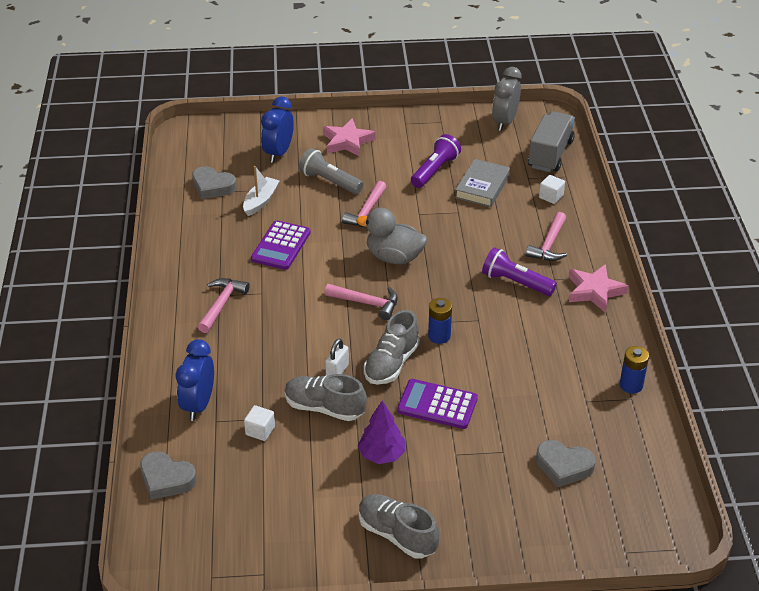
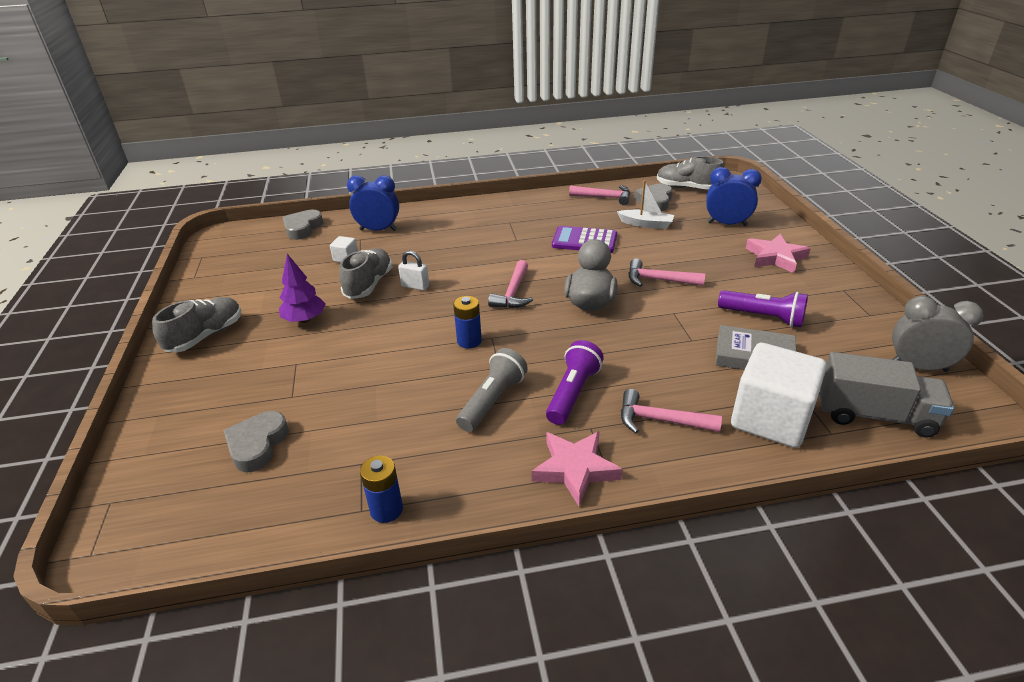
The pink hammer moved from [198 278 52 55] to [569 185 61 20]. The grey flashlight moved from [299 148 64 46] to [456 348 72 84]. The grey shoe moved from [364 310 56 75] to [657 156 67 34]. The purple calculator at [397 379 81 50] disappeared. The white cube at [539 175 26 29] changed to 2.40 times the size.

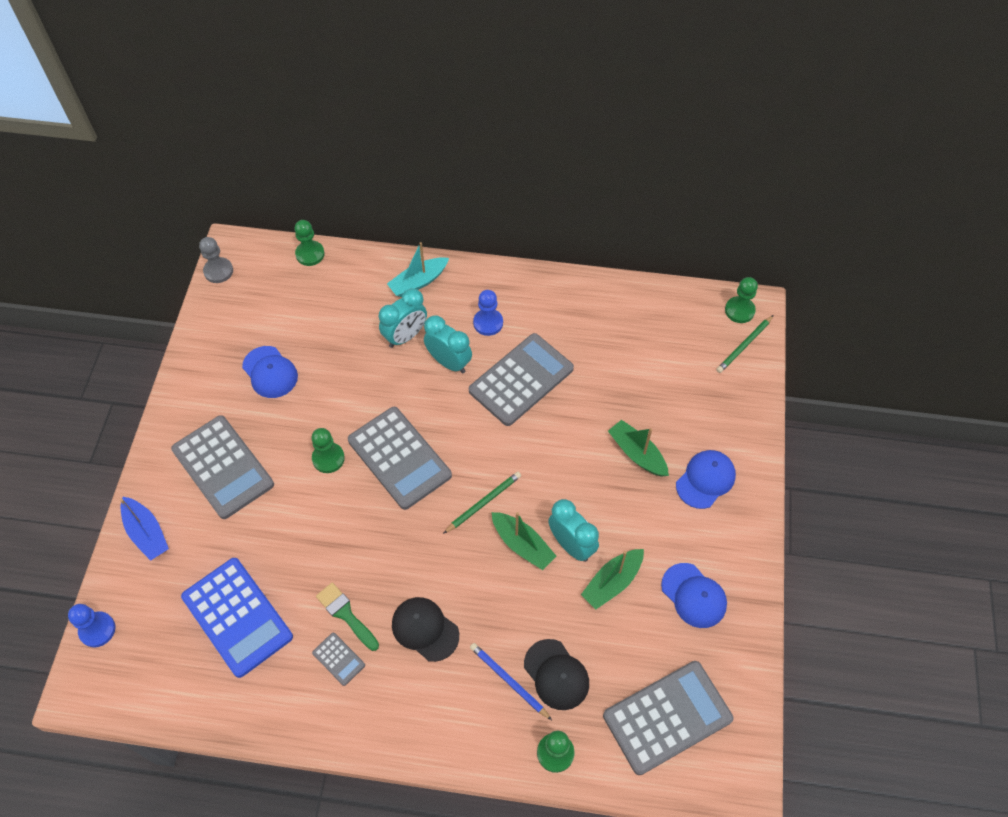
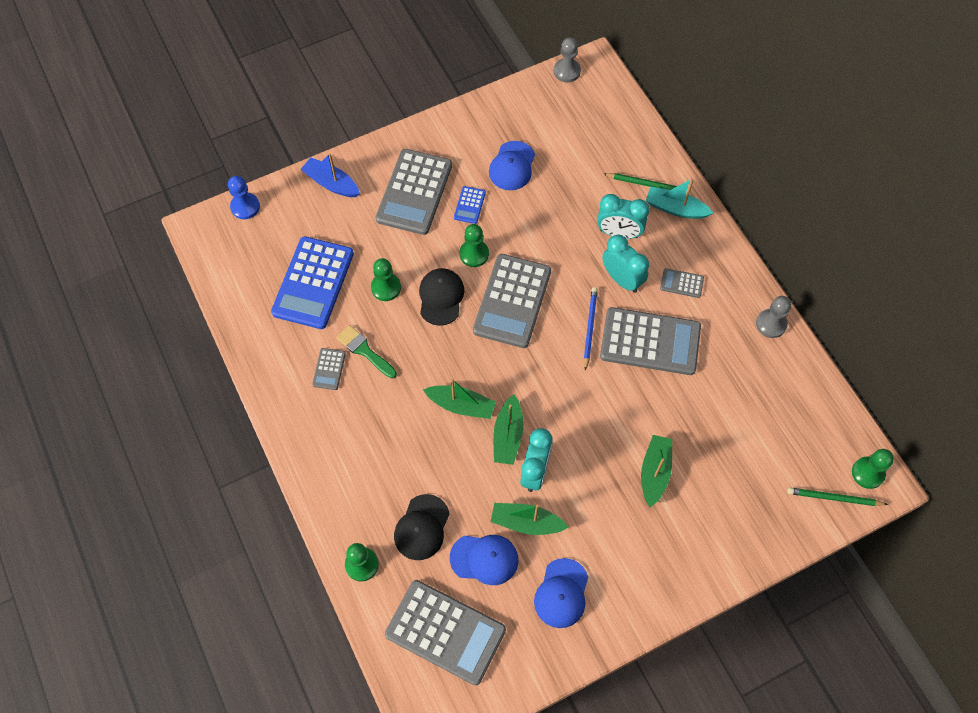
The blue boat at [120 497 49 64] turned 105 degrees clockwise. The green pawn moved from [294 220 31 46] to [371 258 30 43]. The green brush at [316 582 63 69] turned 60 degrees counterclockwise. The black cap moved from [392 597 67 65] to [419 268 45 58]. The turquoise clock at [424 315 48 59] turned 45 degrees counterclockwise. The green pencil moved from [443 472 78 62] to [604 173 84 21]. The blue pencil moved from [470 643 82 77] to [584 287 14 84]. The blue pawn at [473 290 30 46] was replaced by the grey calculator at [660 268 44 30]. The blue cap moved from [676 450 60 59] to [450 535 68 50]. The green boat at [423 378 73 41] appeared. The blue calculator at [454 186 32 38] appeared. The grey pawn at [756 296 35 42] appeared.

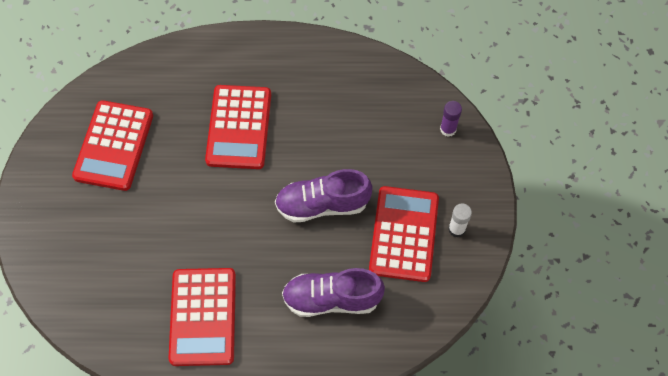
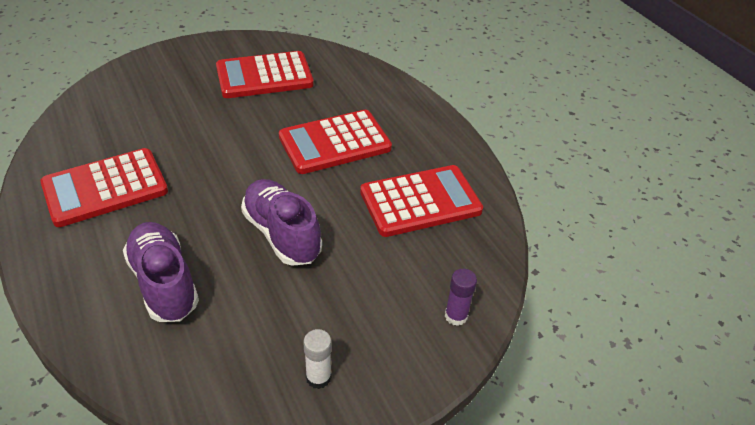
The red calculator moved from [369 186 70 96] to [360 165 123 72].

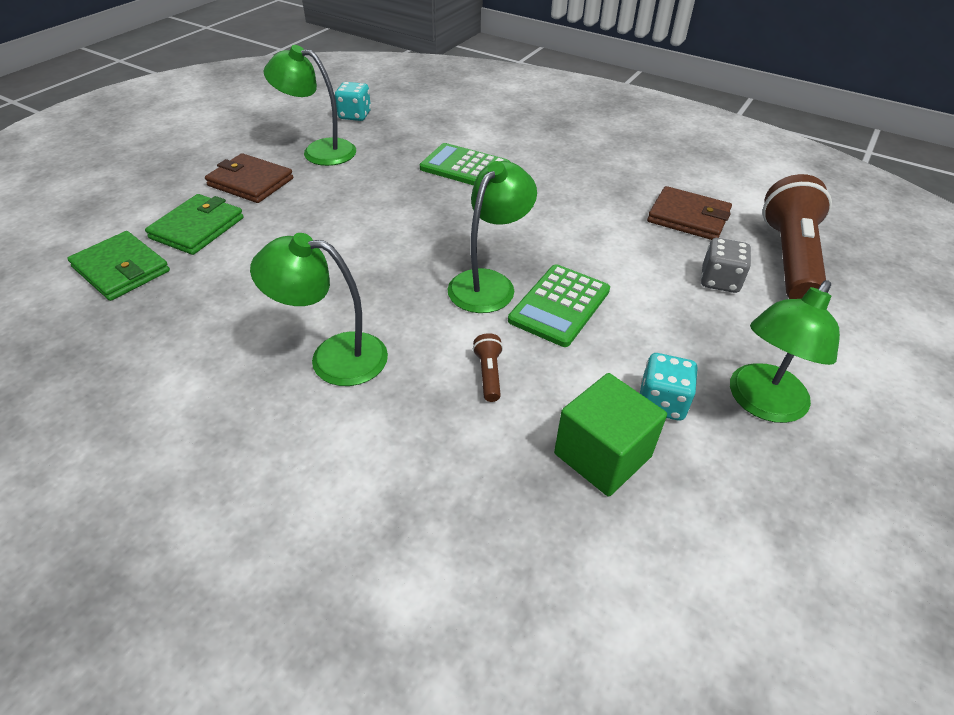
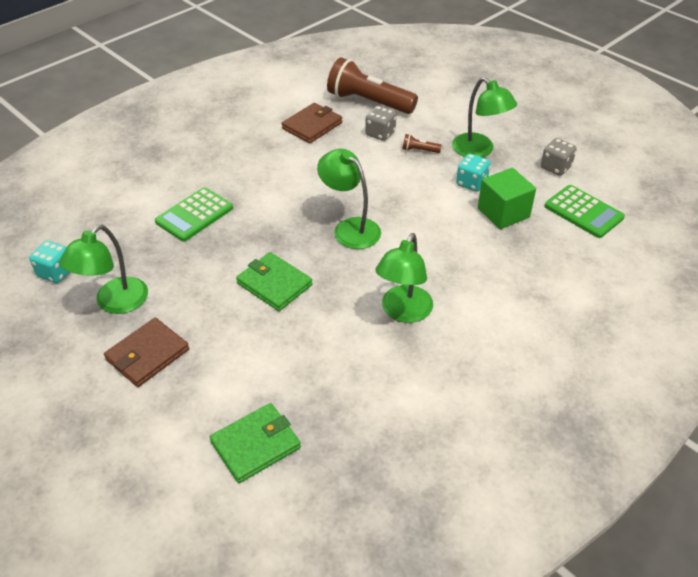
The green wallet moved from [145 194 99 61] to [236 252 77 59]. The brown flashlight moved from [473 333 30 69] to [403 134 39 19]. The green calculator moved from [508 264 102 83] to [544 185 81 53]. The grey dice at [541 138 36 38] appeared.

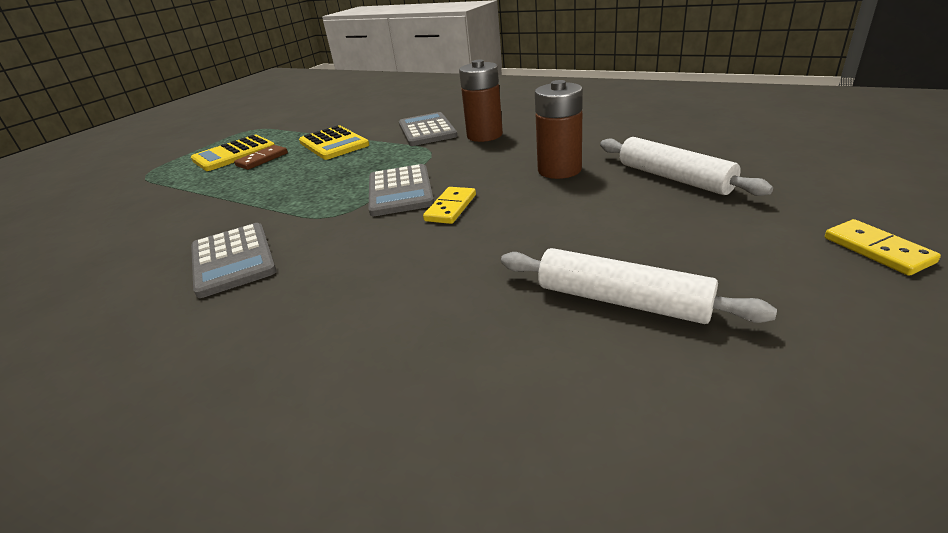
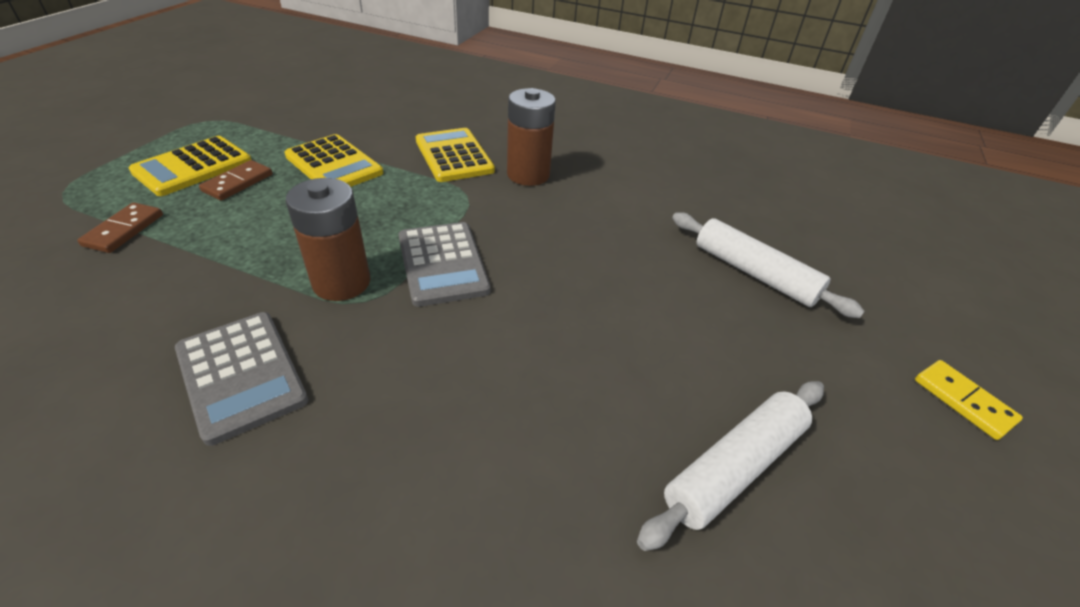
The grey calculator at [399 112 58 34] became the yellow calculator at [416 128 79 54]. The yellow domino at [423 187 53 37] disappeared. The white rolling pin at [501 248 276 76] turned 60 degrees counterclockwise. The brown battery moved from [535 80 48 99] to [286 178 84 123]. The brown domino at [77 202 86 51] appeared.

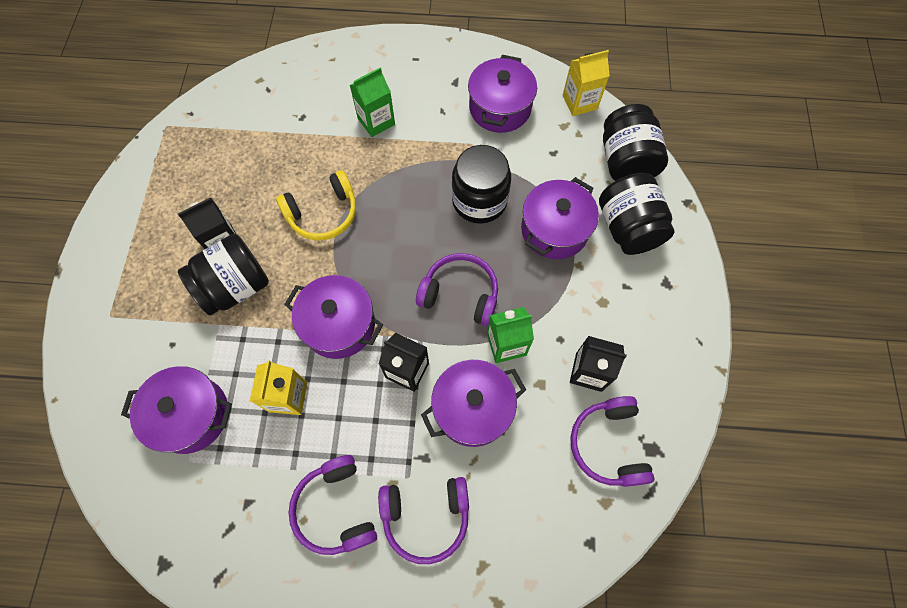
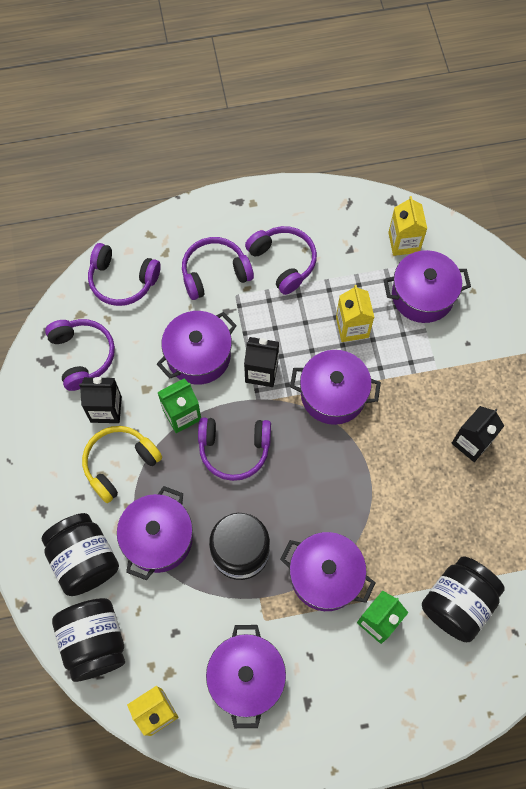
The black jar moved from [178 234 91 81] to [422 556 83 86]. The yellow headphones moved from [276 170 80 71] to [82 426 80 77]. The purple headphones at [88 243 73 63] appeared. The purple pot at [280 532 96 79] appeared. The yellow carton at [388 196 39 60] appeared.

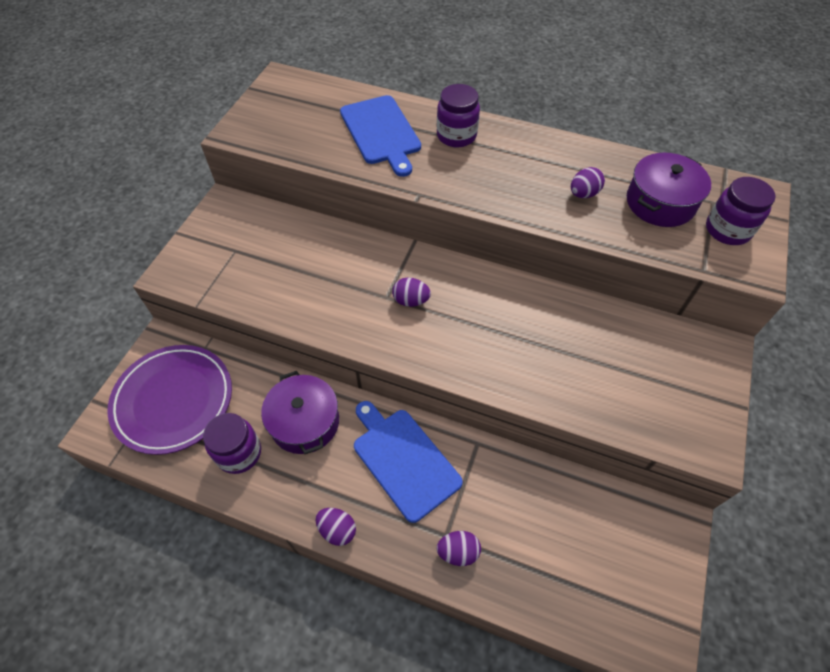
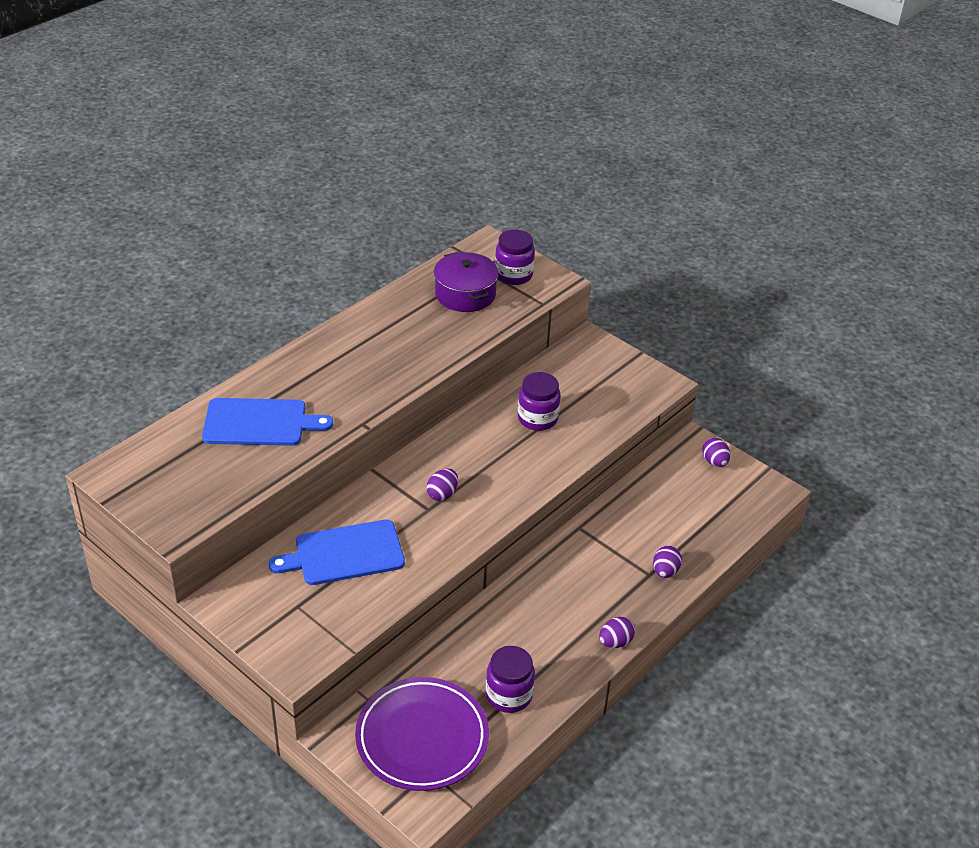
The purple pot at [261 371 78 83] disappeared. The blue cutting board moved from [354 401 109 122] to [269 520 136 65]. The purple jar moved from [437 84 43 63] to [518 372 43 59]. The purple egg moved from [571 167 34 31] to [702 438 28 29].

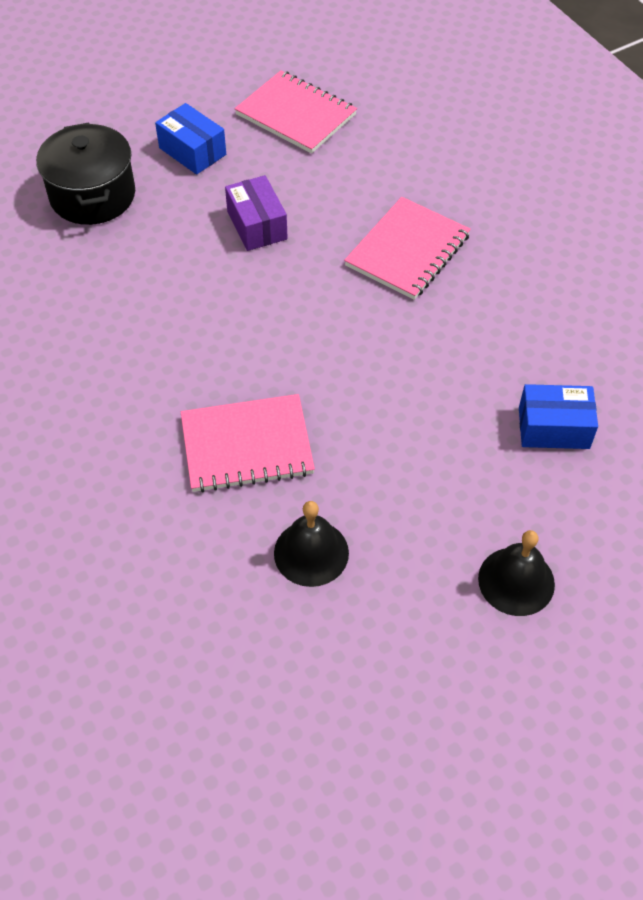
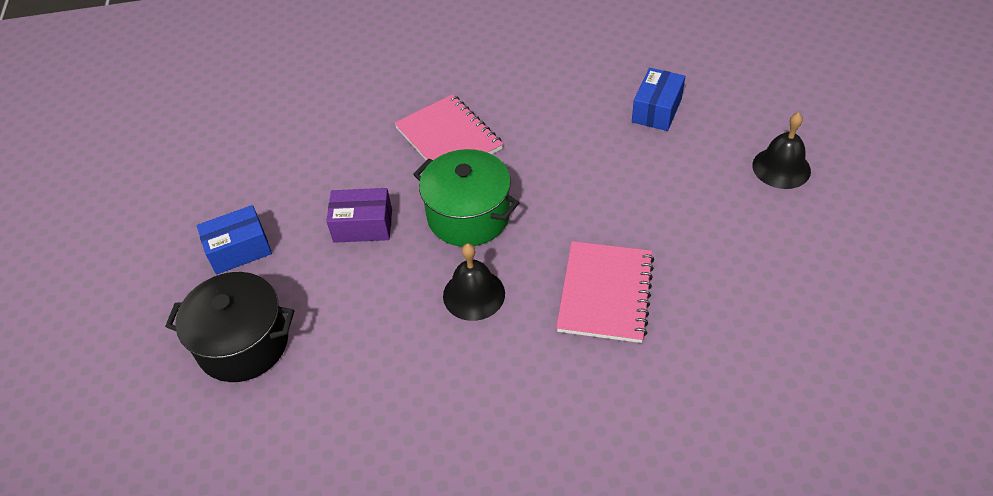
The pink notebook at [235 70 122 84] disappeared. The black bell moved from [274 501 75 86] to [443 243 62 78]. The green pot at [413 149 106 98] appeared.

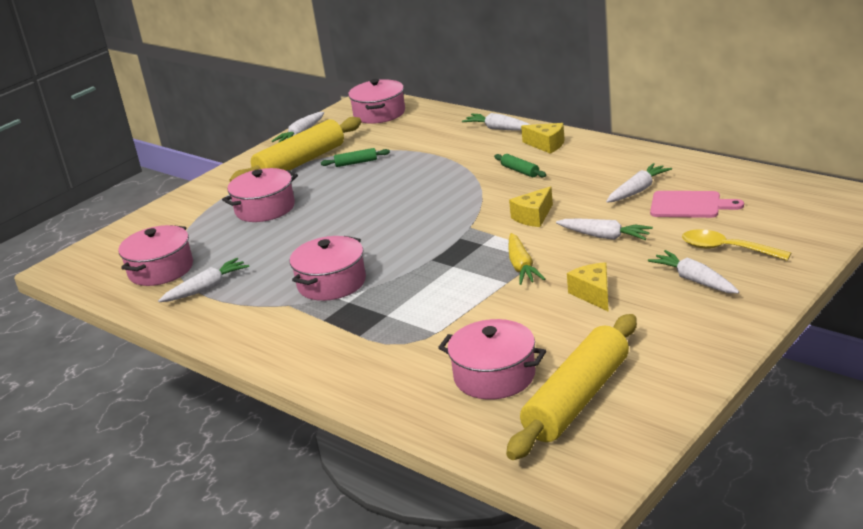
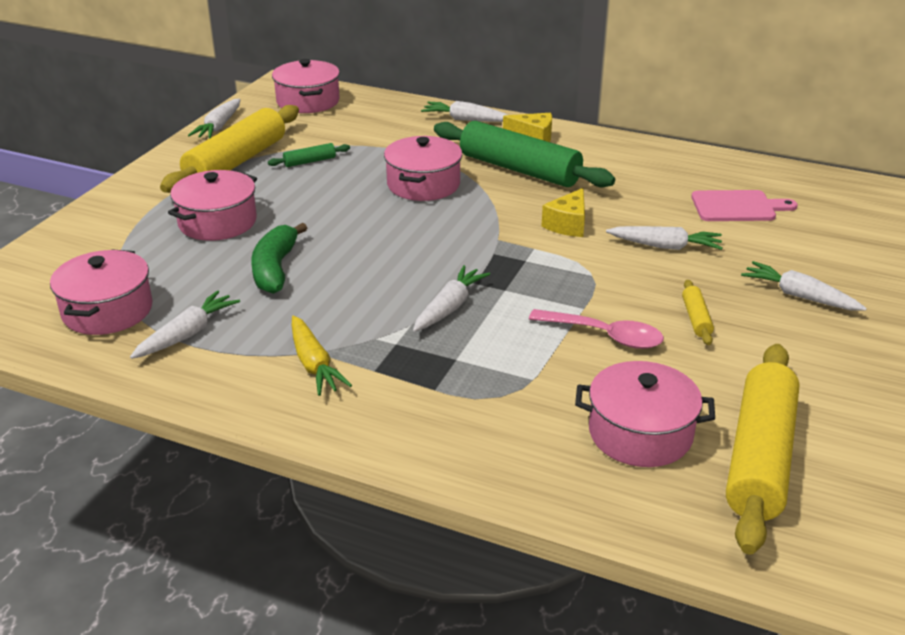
The pink pot moved from [290 236 76 65] to [384 136 78 65]. The green rolling pin at [494 154 52 24] changed to 2.40 times the size. The yellow carrot moved from [508 233 37 52] to [292 315 60 81]. The yellow cheese at [567 262 42 50] was replaced by the yellow rolling pin at [682 280 32 65]. The white carrot moved from [606 163 66 40] to [413 265 77 67]. The yellow spoon at [682 229 109 32] disappeared. The green banana at [251 223 56 71] appeared. The pink spoon at [529 309 135 40] appeared.

